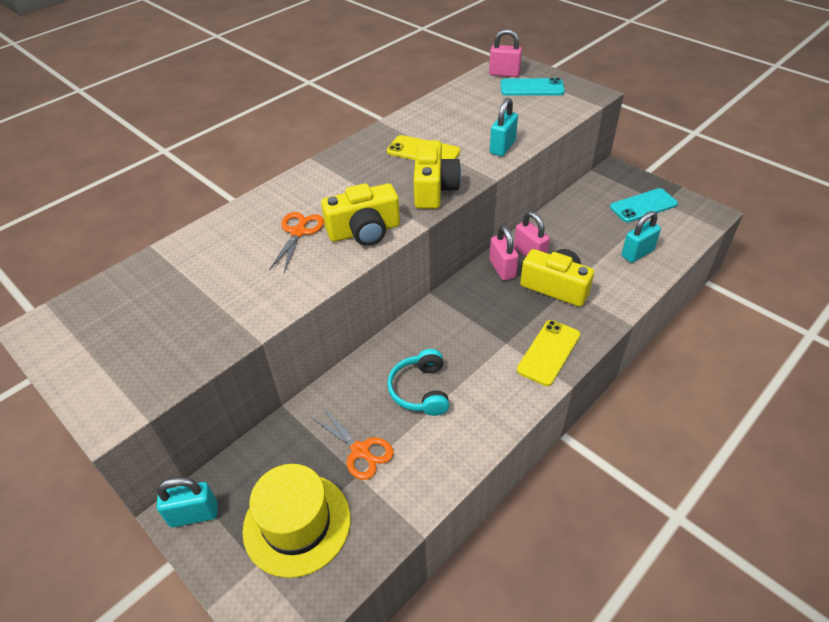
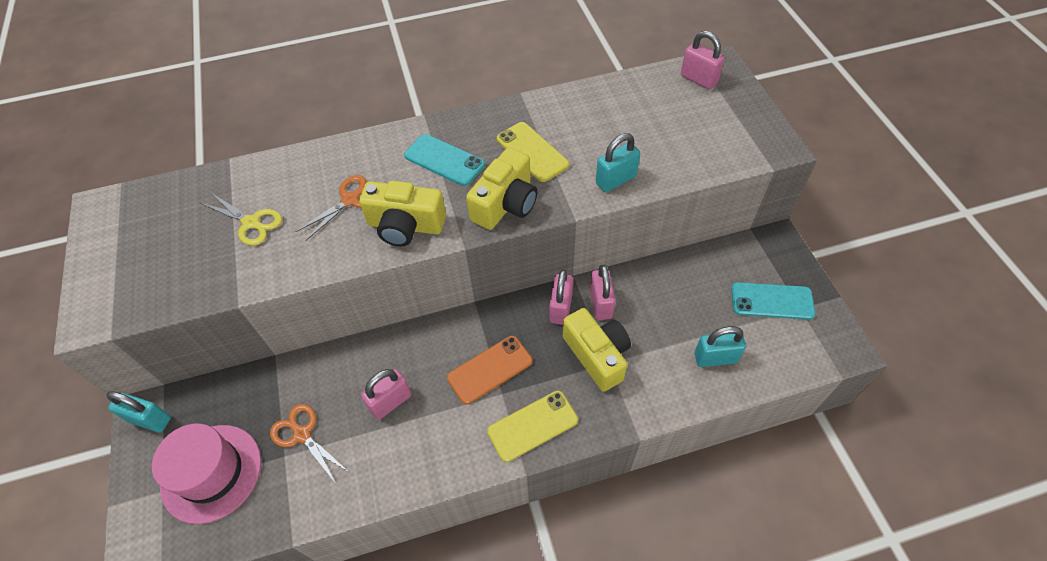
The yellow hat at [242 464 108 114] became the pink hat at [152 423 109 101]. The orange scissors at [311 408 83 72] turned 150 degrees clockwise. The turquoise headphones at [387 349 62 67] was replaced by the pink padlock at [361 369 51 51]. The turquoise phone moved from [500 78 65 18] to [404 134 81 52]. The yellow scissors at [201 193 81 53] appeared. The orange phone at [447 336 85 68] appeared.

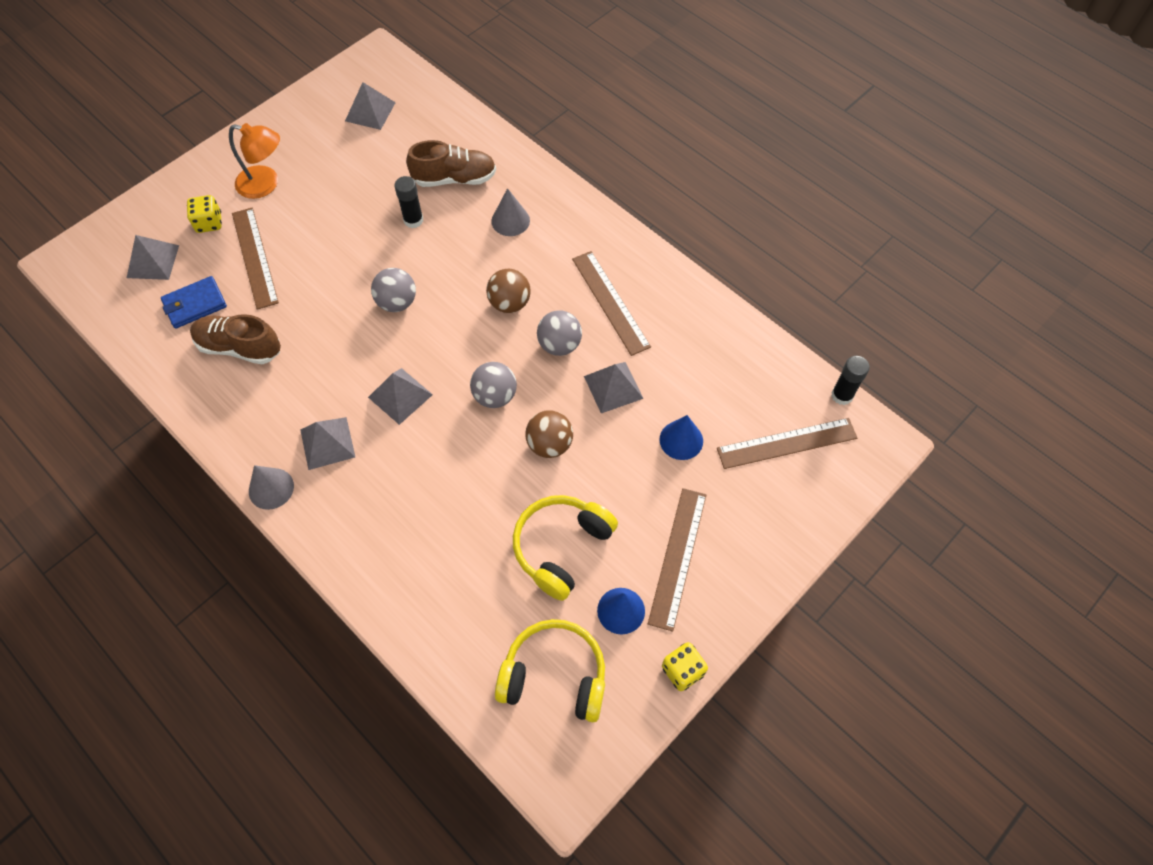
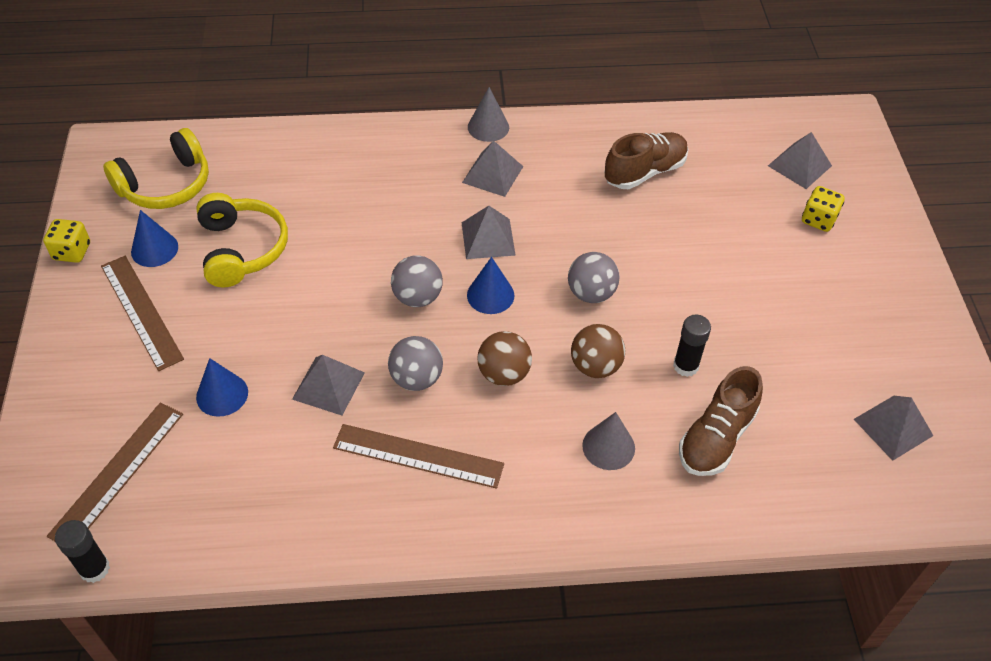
The blue wallet at [161 276 66 53] disappeared. The orange lamp at [229 123 51 76] disappeared. The brown ruler at [232 208 47 102] disappeared. The brown ball moved from [525 410 48 48] to [571 324 54 54]. The blue cone at [467 257 48 57] appeared.

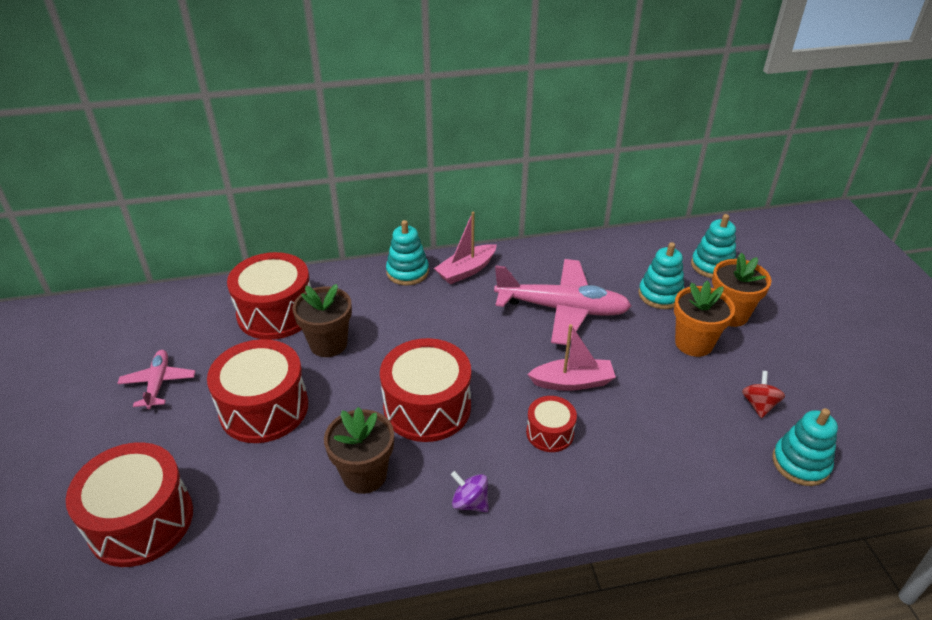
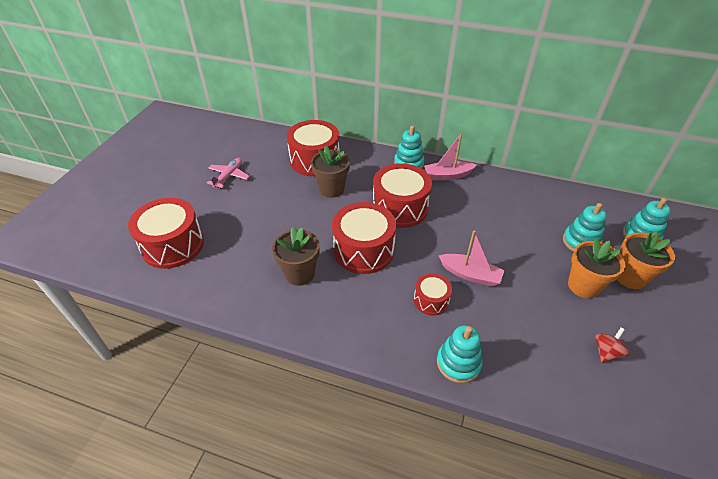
The red drum moved from [207 339 101 104] to [373 163 59 65]. The purple spinning top at [451 471 38 41] disappeared. The pink plane at [494 259 137 86] disappeared. The turquoise stacking toy moved from [772 408 66 78] to [437 325 46 58].

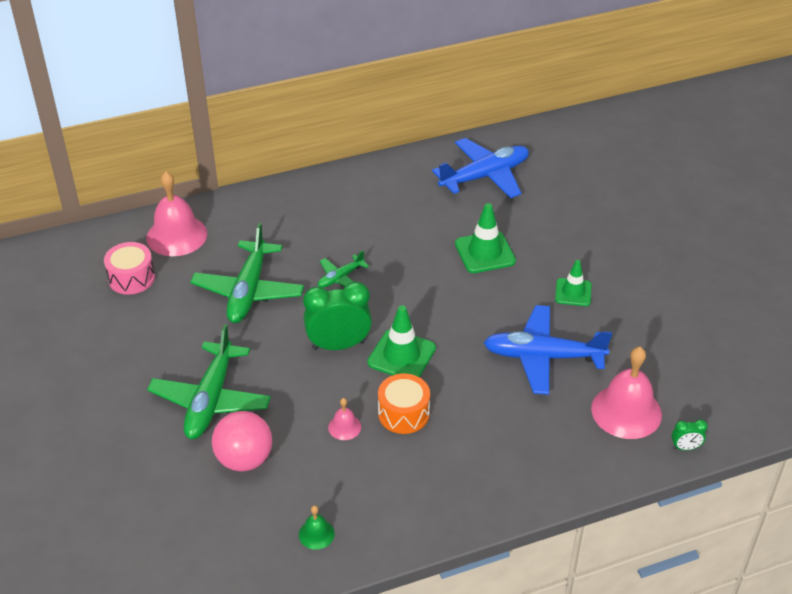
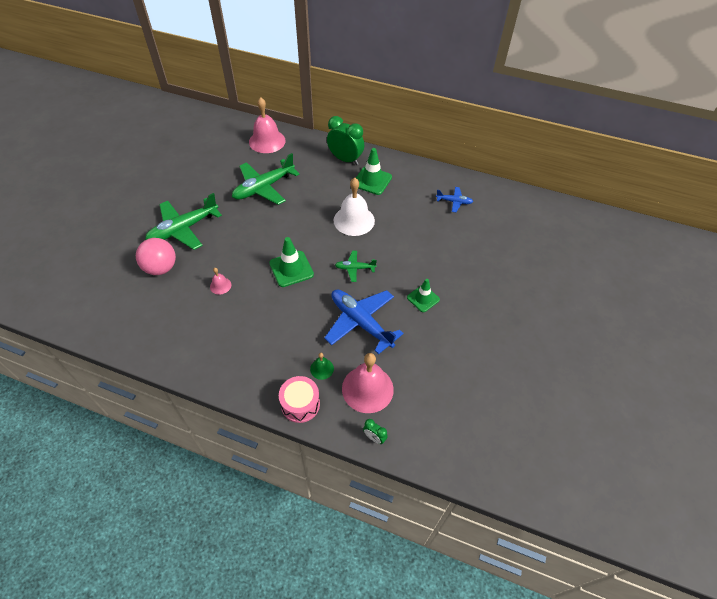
The pink drum moved from [104 242 51 53] to [279 376 41 47]. The green bell moved from [299 505 36 45] to [310 353 24 27]. The green clock moved from [303 282 69 68] to [327 116 37 49]. The green plane moved from [318 250 51 38] to [335 251 42 31]. The orange drum at [378 373 52 61] disappeared. The blue plane at [432 138 97 60] changed to 0.51 times the size. The green traffic cone moved from [455 203 61 70] to [356 148 36 47]. The white bell at [334 178 41 58] appeared.

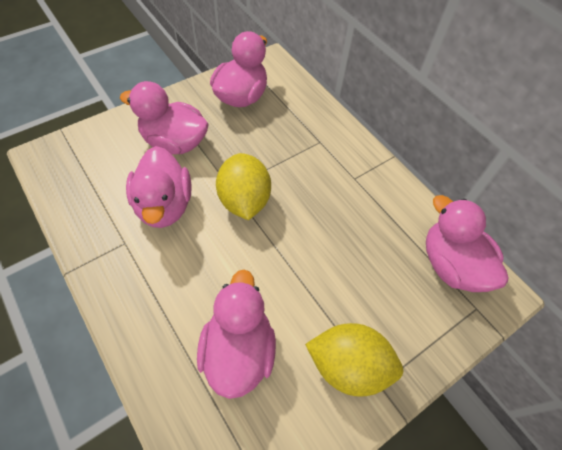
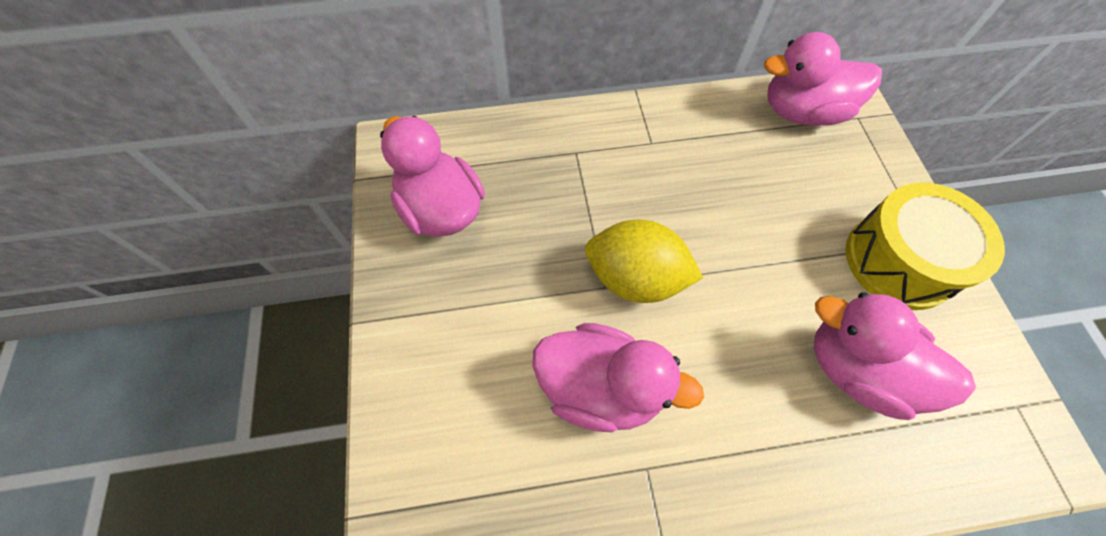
The pink duck at [120 81 89 74] disappeared. The yellow lemon at [305 323 98 74] was replaced by the yellow drum at [845 183 160 127].

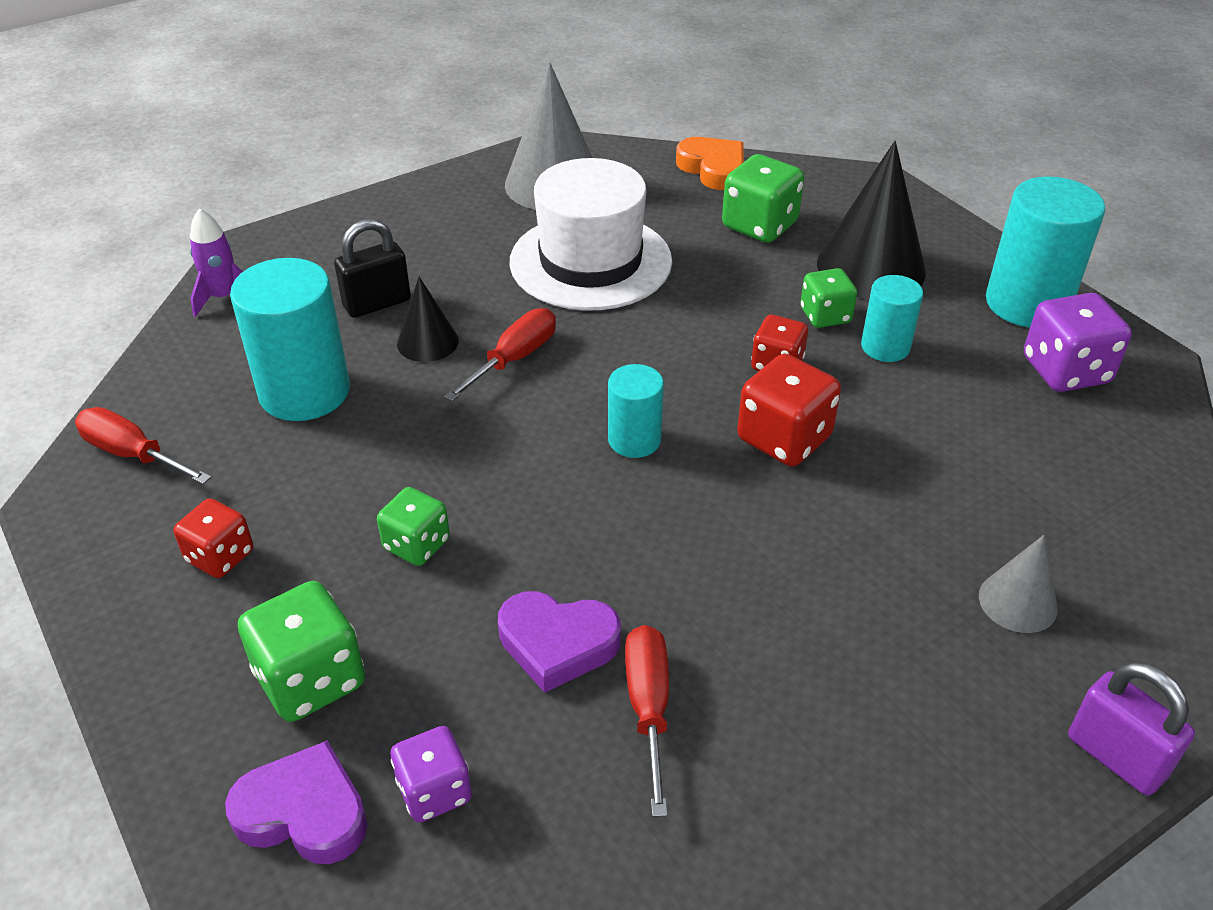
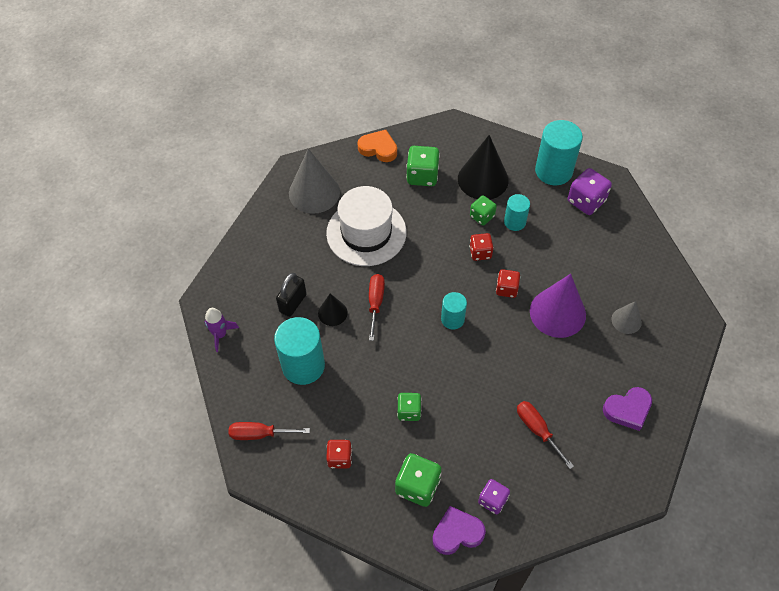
The purple heart moved from [498 591 123 102] to [603 387 49 44]. The red dice at [737 354 104 113] changed to 0.64 times the size. The purple padlock at [1068 662 127 133] disappeared. The purple cone at [530 274 56 64] appeared.

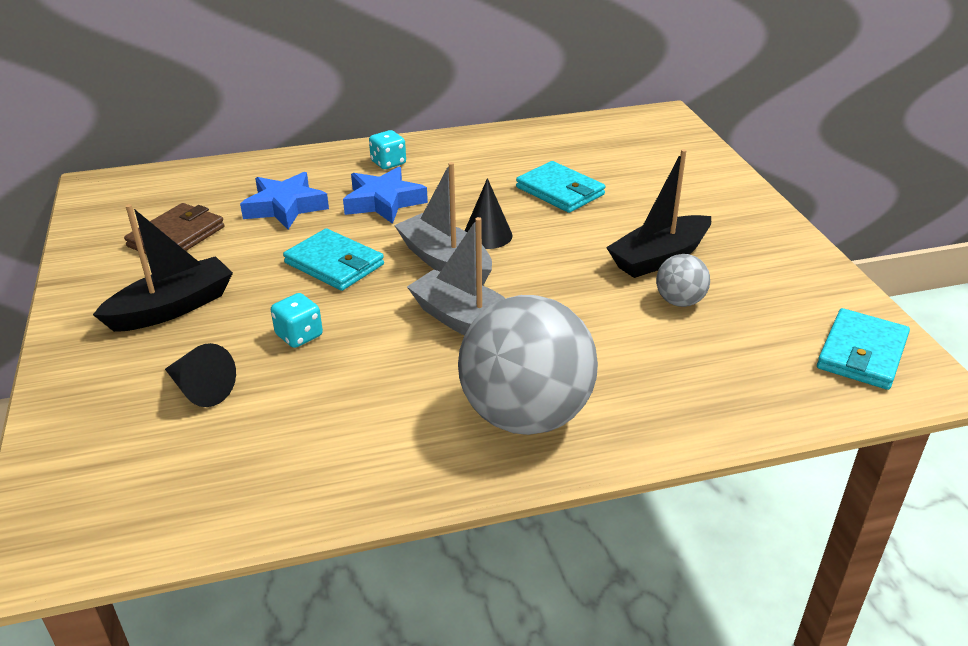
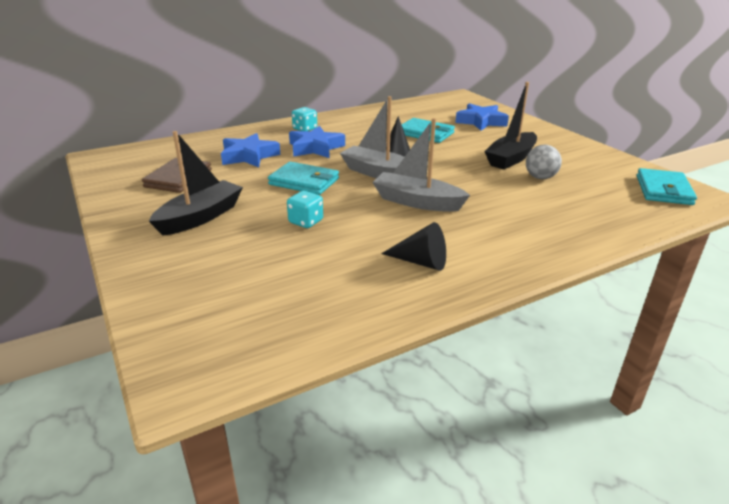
The black cone moved from [165 343 71 64] to [381 222 65 49]. The grey ball at [458 295 140 140] disappeared. The blue star at [455 103 54 28] appeared.

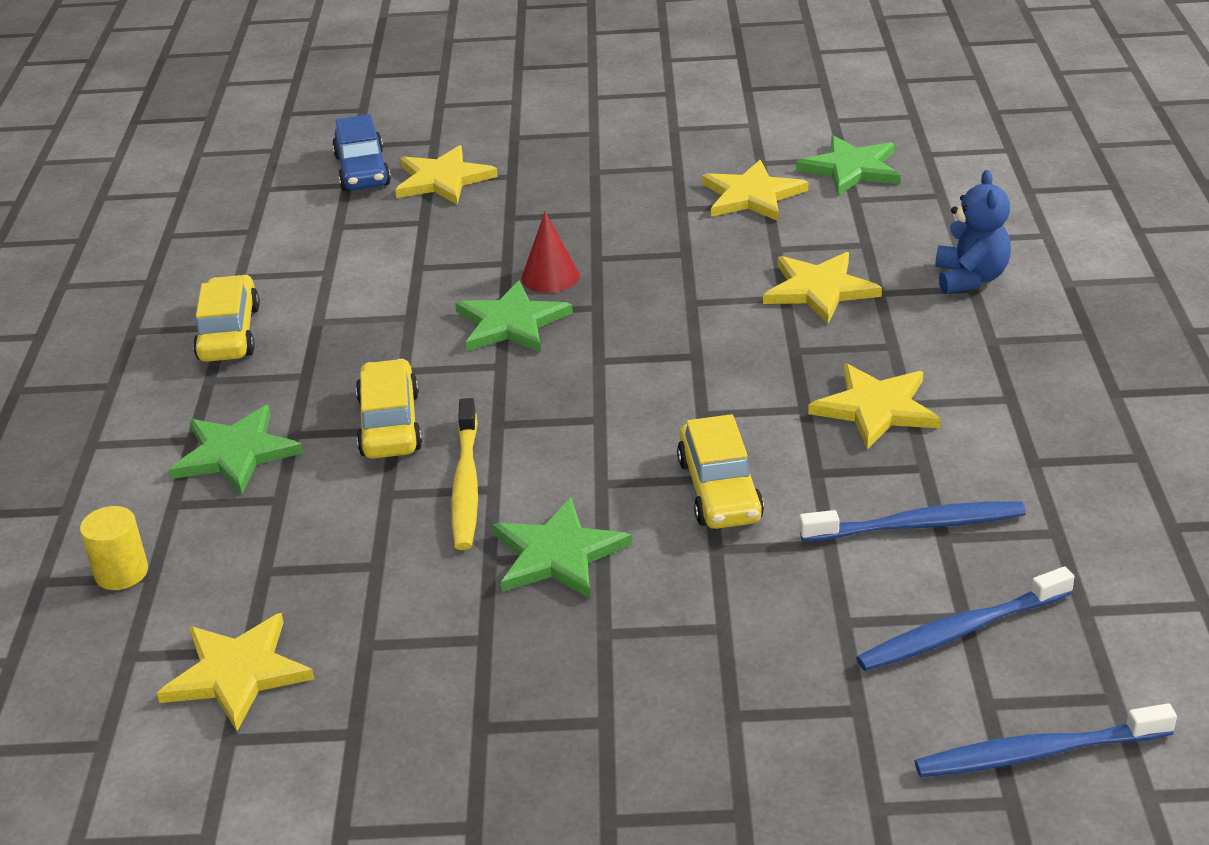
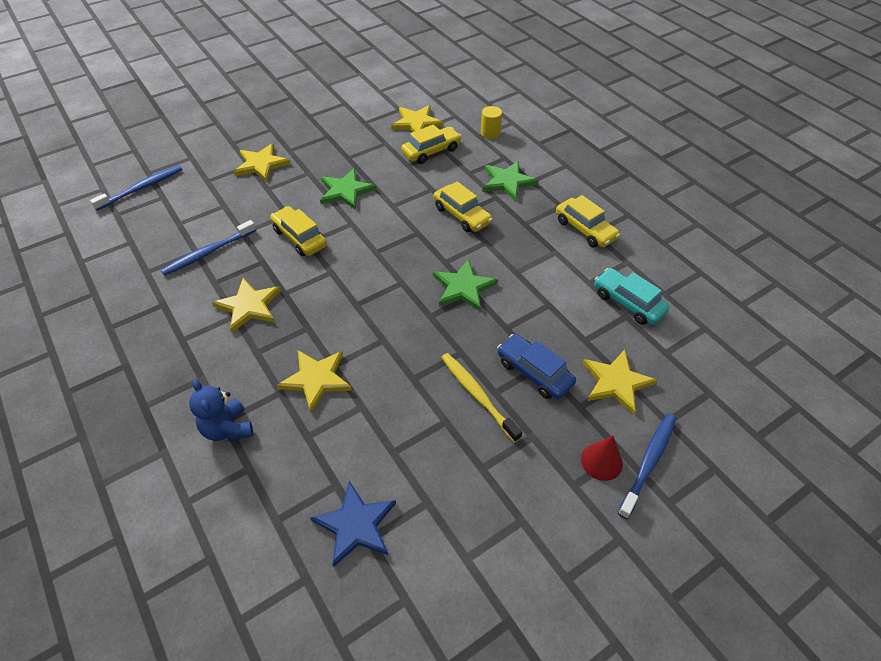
The blue car moved from [332 114 59 77] to [497 334 79 65]. The yellow toothbrush moved from [451 398 27 152] to [441 353 81 89]. The red cone moved from [521 211 59 82] to [581 436 42 45]. The yellow star moved from [702 160 106 61] to [234 143 57 39]. The green star at [796 135 105 60] became the blue star at [310 481 86 86]. The blue toothbrush moved from [856 566 219 105] to [618 414 58 105]. The yellow car at [401 124 61 40] appeared. The turquoise car at [594 268 76 57] appeared.

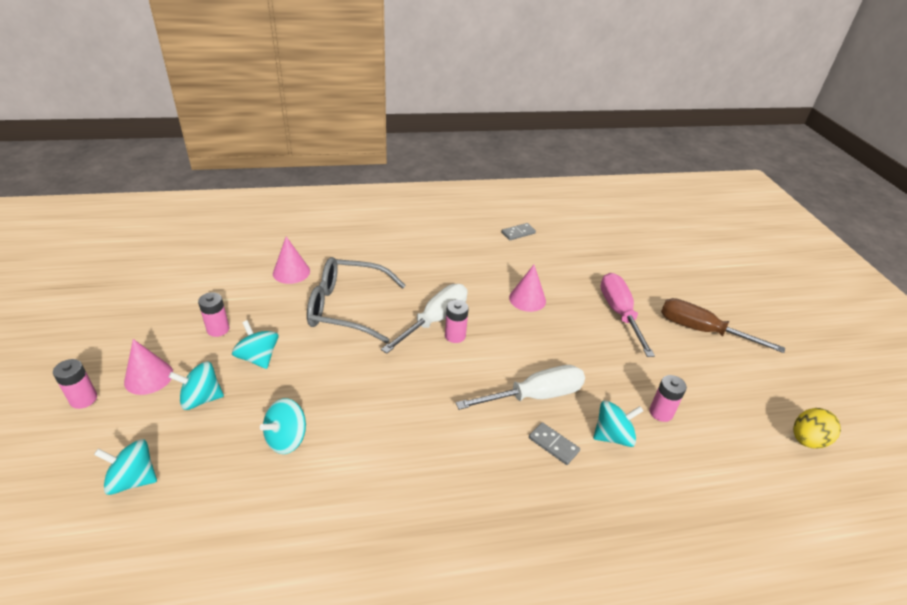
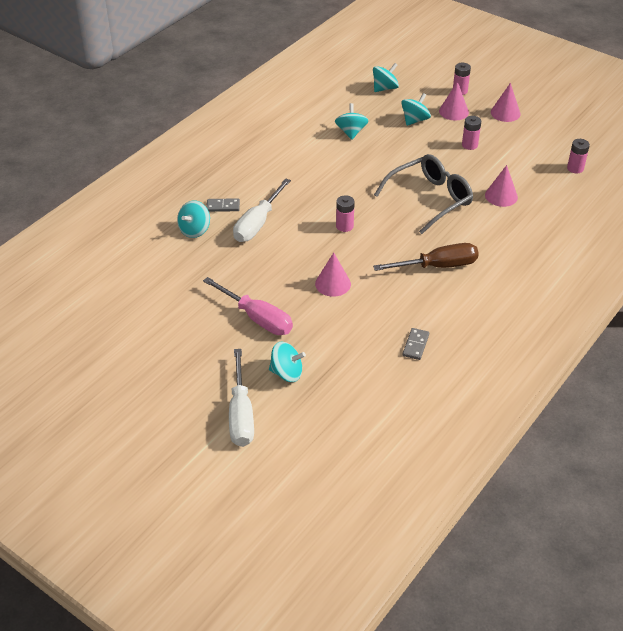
The turquoise spinning top moved from [232 320 46 49] to [269 342 37 40]. The white screwdriver moved from [381 284 87 70] to [229 349 25 98]. The pink battery moved from [650 375 37 47] to [567 139 23 34]. The brown screwdriver moved from [661 298 124 55] to [373 243 106 28]. The yellow egg at [793 408 48 41] disappeared. The pink cone at [491 83 30 39] appeared.

